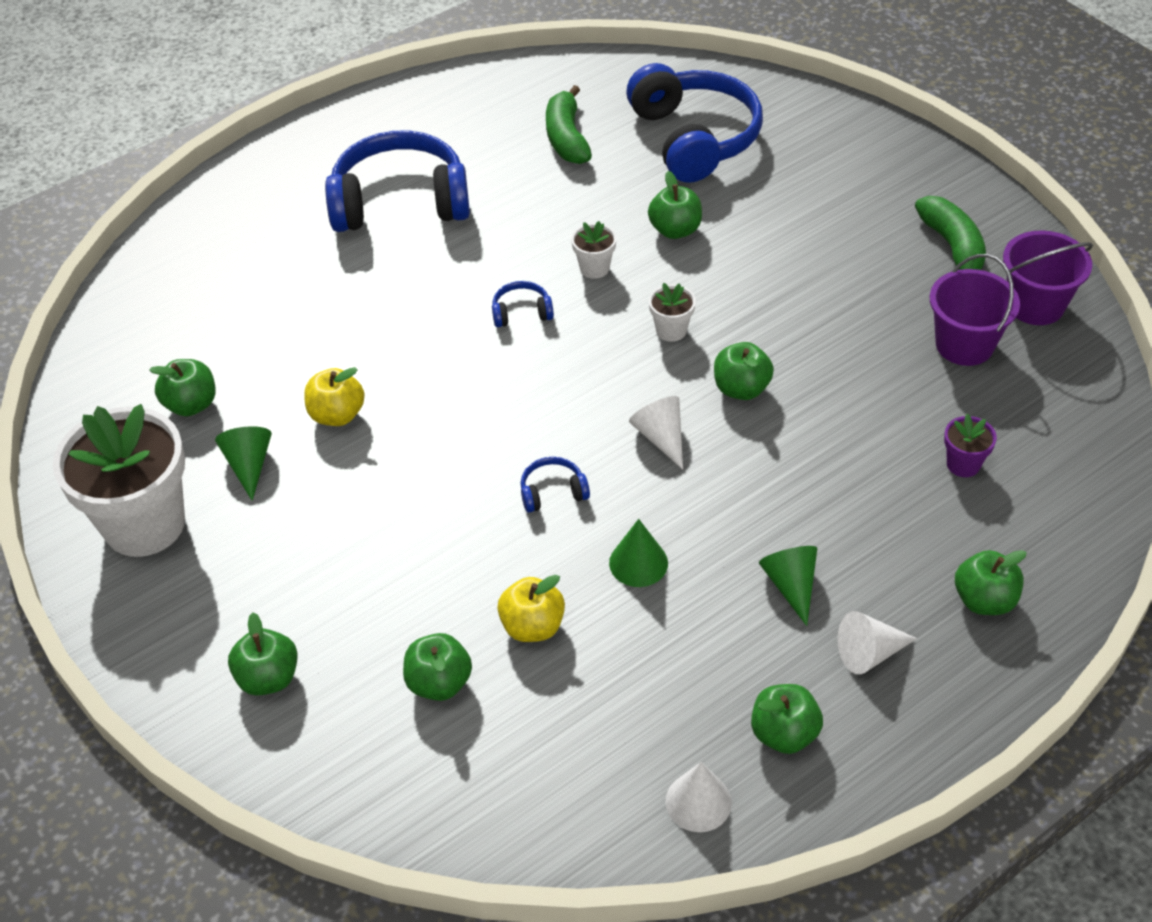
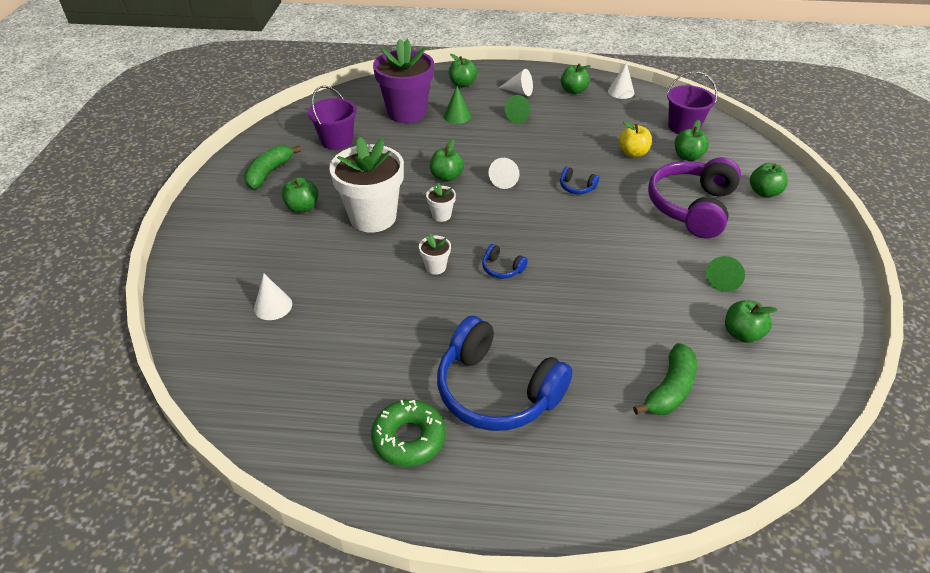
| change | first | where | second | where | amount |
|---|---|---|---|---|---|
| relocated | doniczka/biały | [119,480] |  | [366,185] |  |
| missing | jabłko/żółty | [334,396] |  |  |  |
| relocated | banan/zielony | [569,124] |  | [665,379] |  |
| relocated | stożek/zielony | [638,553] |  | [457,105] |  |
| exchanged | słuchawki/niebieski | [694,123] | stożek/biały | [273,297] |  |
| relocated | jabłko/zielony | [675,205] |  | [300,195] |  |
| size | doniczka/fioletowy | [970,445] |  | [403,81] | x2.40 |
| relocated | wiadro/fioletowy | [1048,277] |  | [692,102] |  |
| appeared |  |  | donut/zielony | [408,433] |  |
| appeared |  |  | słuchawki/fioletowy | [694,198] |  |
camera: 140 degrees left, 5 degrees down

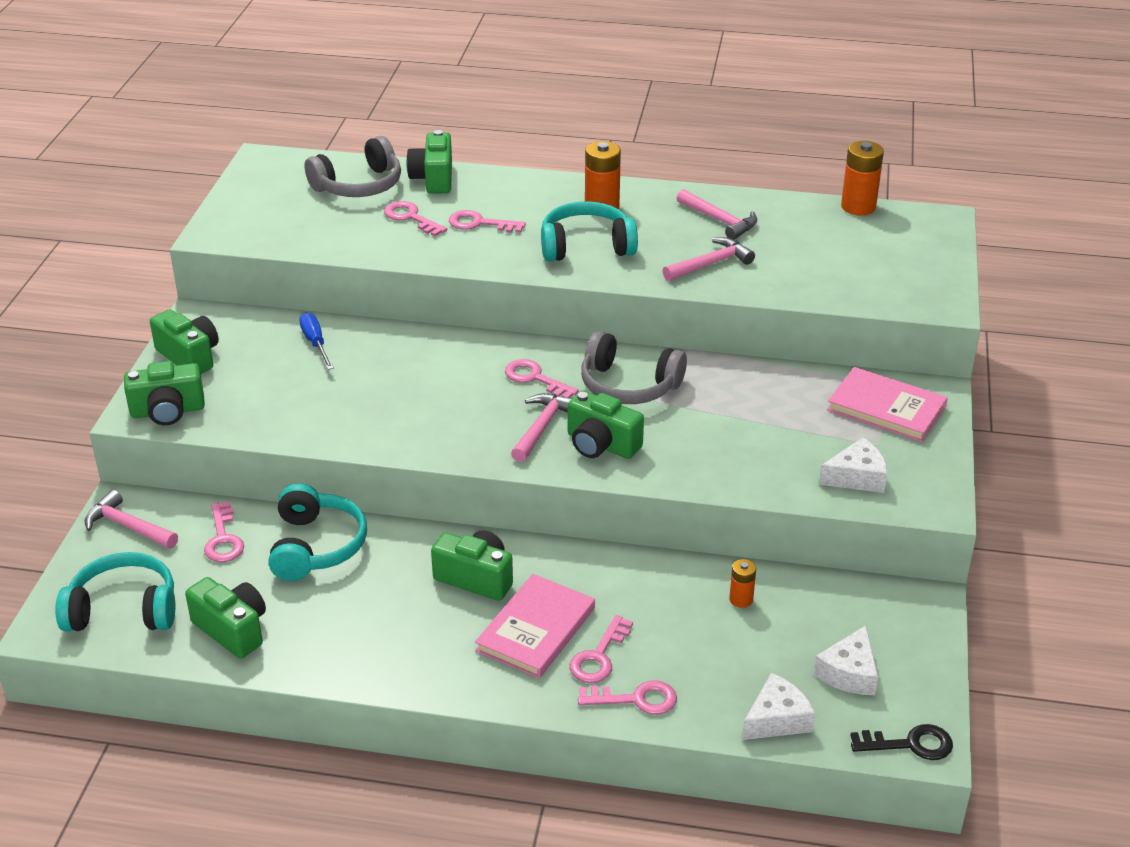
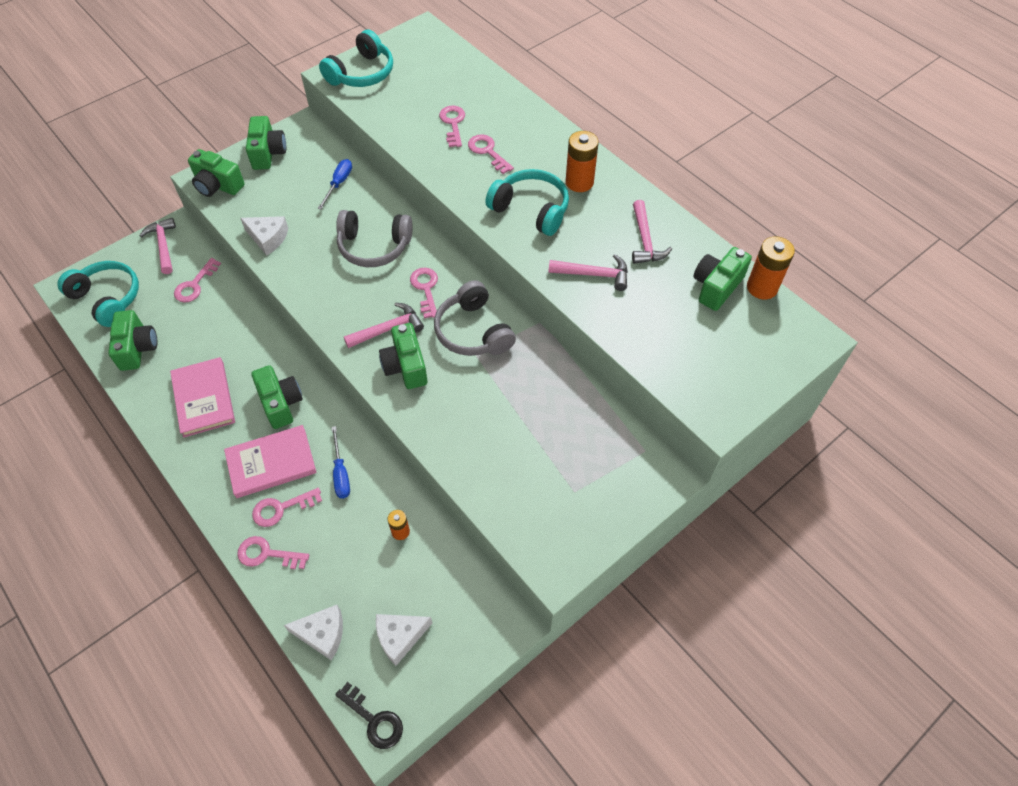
| change | first | where | second | where | amount |
|---|---|---|---|---|---|
| relocated | słuchawki/turkusowy | [317,532] |  | [356,58] |  |
| relocated | słuchawki/szary | [352,166] |  | [374,238] |  |
| relocated | aparat fotograficzny/zielony | [429,162] |  | [722,279] |  |
| spun | klucz/różowy | [627,697] |  | [273,552] | 150 degrees clockwise |
| relocated | ser/biały | [853,465] |  | [264,236] |  |
| relocated | książka/różowy | [887,404] |  | [202,397] |  |
| appeared |  |  | śrubokręt/niebieski | [340,462] |  |
camera: 40 degrees right, 20 degrees up

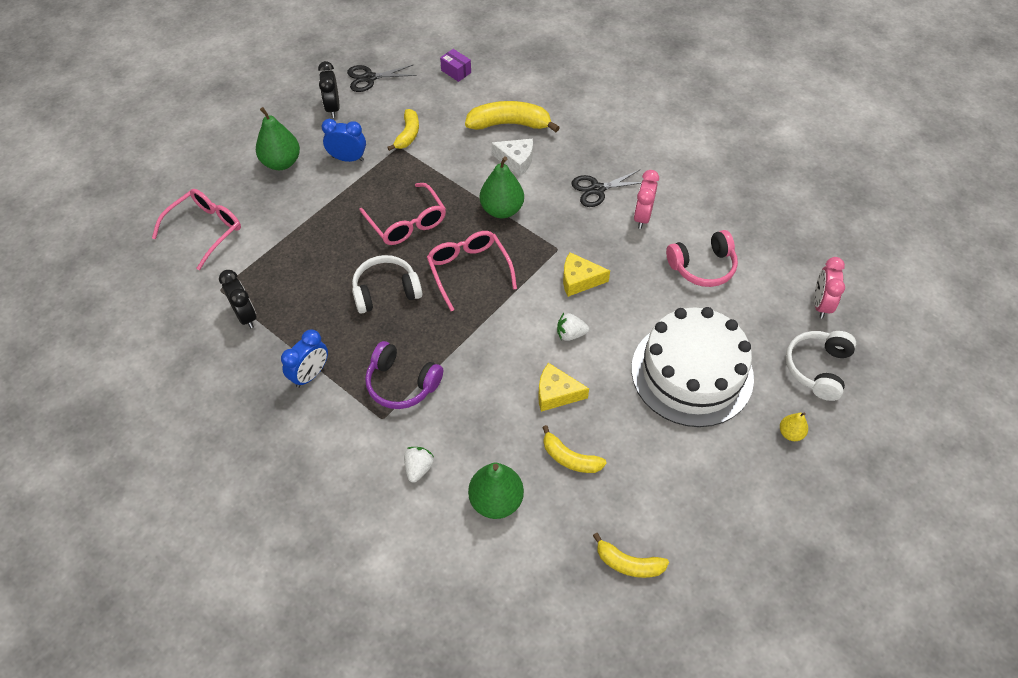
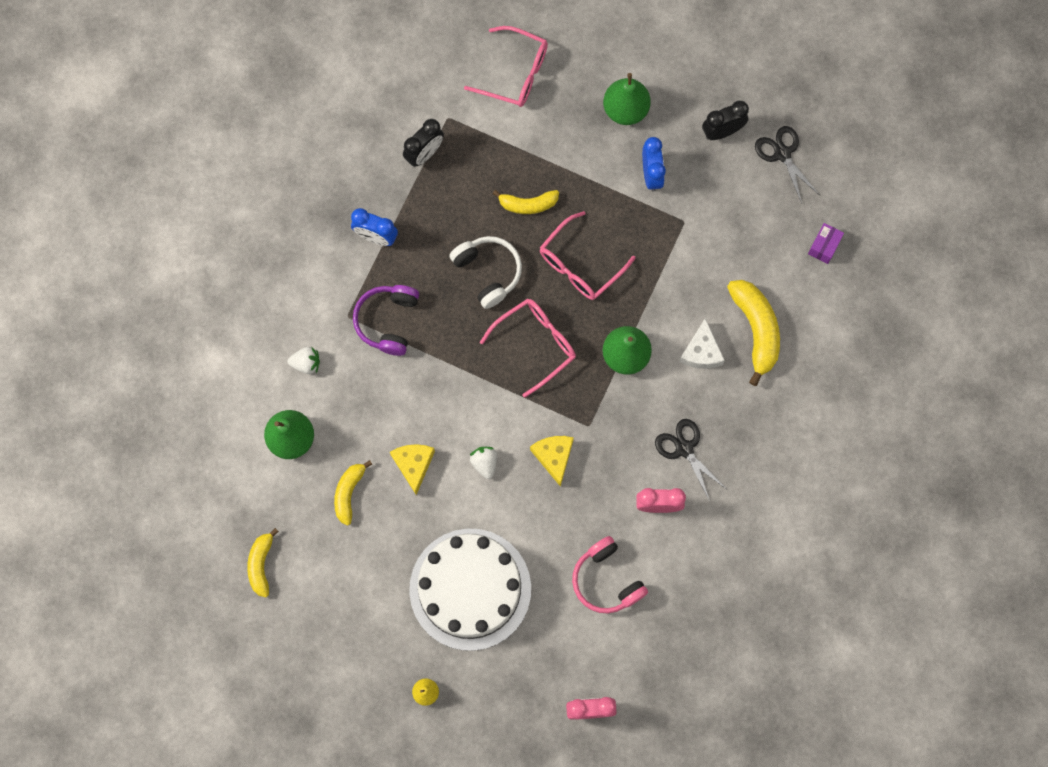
| change | first | where | second | where | amount |
|---|---|---|---|---|---|
| relocated | banan/żółty | [403,130] |  | [525,202] |  |
| missing | słuchawki/biały | [820,366] |  |  |  |
camera: 75 degrees right, 20 degrees up

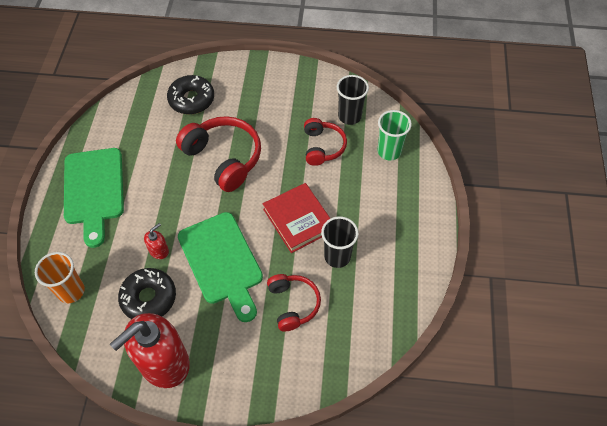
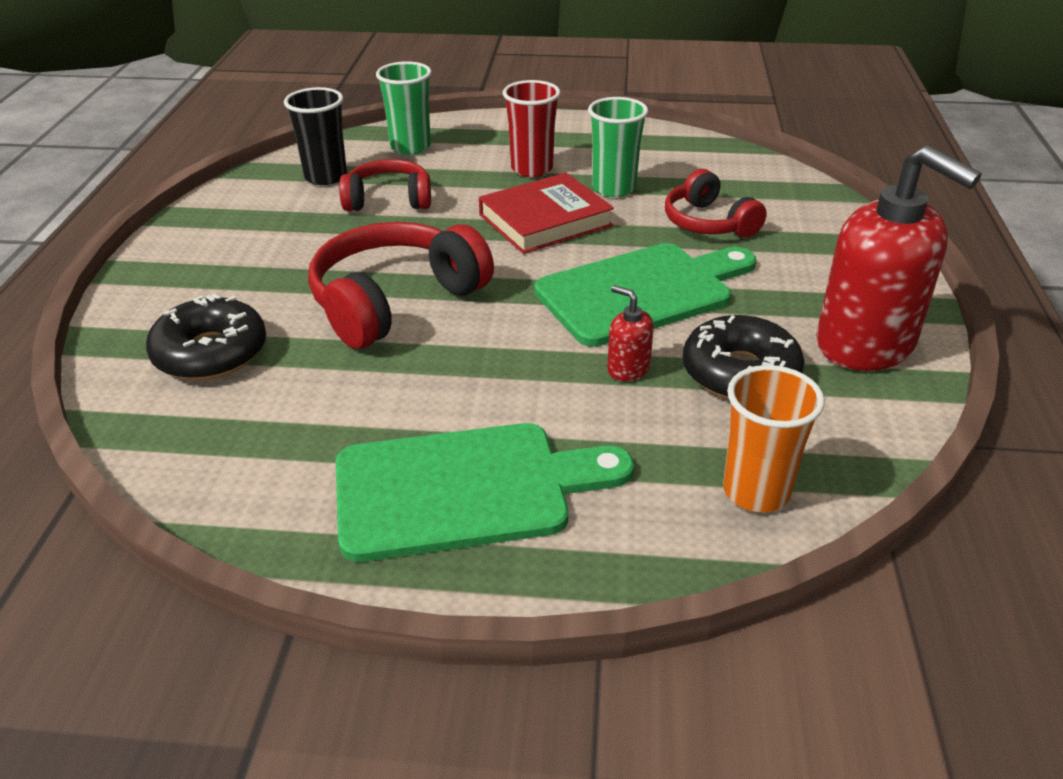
| change | first | where | second | where | amount |
|---|---|---|---|---|---|
| spun | słuchawki/czerwony | [294,302] |  | [716,203] | 105 degrees counterclockwise |
| colour | szklanka/czarny | [339,242] | szklanka/zielony | [618,147] |  |
| appeared |  |  | szklanka/czerwony | [531,128] |  |
camera: 90 degrees left, 20 degrees down

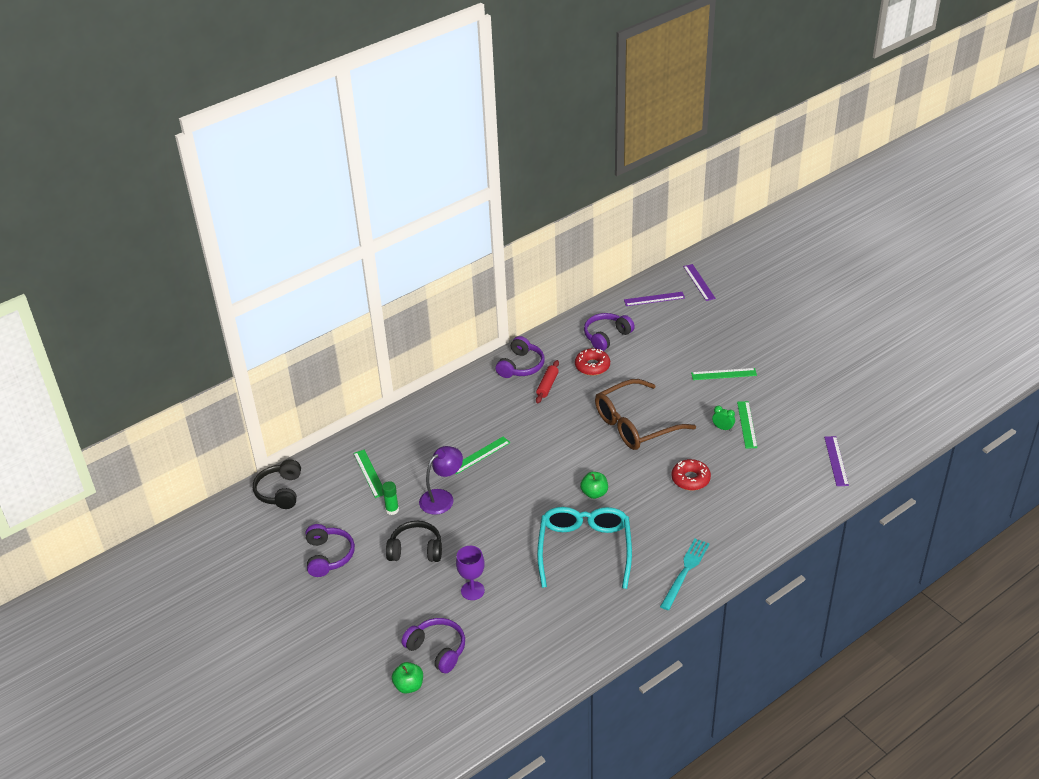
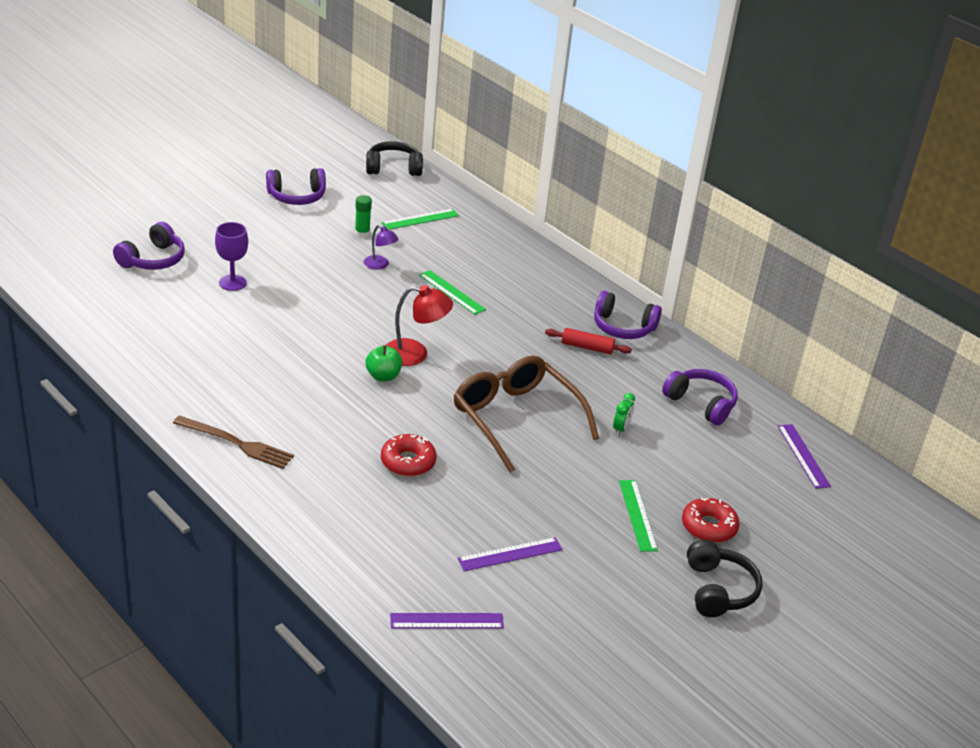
| change | first | where | second | where | amount |
|---|---|---|---|---|---|
| relocated | słuchawki/czarny | [414,541] |  | [725,578] |  |
| missing | jabłko/zielony | [407,678] |  |  |  |
| size | lampka/fioletowy | [441,480] |  | [381,247] | x0.61 |
| missing | okulary/turkusowy | [584,548] |  |  |  |
| relocated | donut/czerwony | [592,361] |  | [711,520] |  |
| colour | widelec/turkusowy | [685,574] | widelec/brązowy | [233,442] |  |
| relocated | linijka/fioletowy | [699,282] |  | [510,554] |  |
| relocated | budzik/zielony | [723,418] |  | [624,414] |  |
| missing | linijka/zielony | [747,425] |  |  |  |
| appeared |  |  | lampka/czerwony | [419,325] |  |
camera: 80 degrees right, 5 degrees down

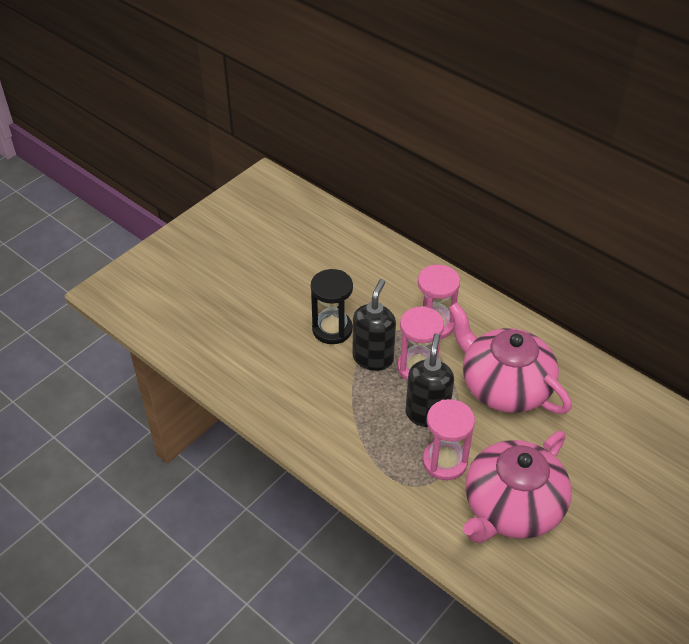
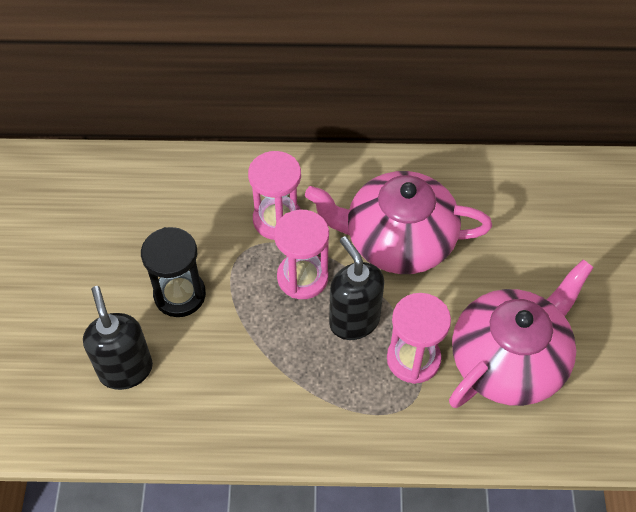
| change | first | where | second | where | amount |
|---|---|---|---|---|---|
| relocated | dozownik mydła/czarny | [374,325] |  | [118,338] |  |
| spun | imbryk/różowy | [517,487] |  | [521,333] | 135 degrees counterclockwise |
camera: 40 degrees left, 10 degrees up

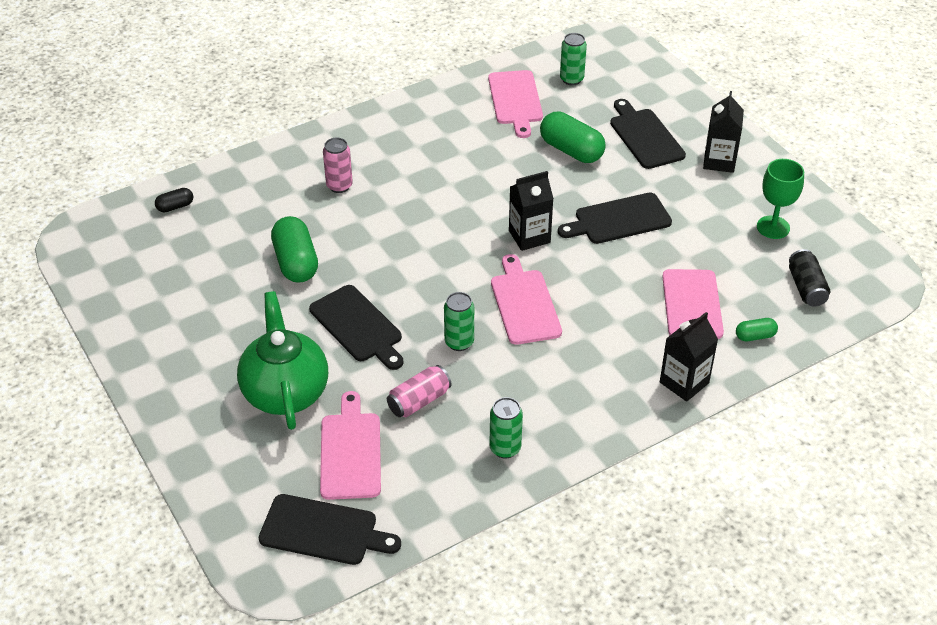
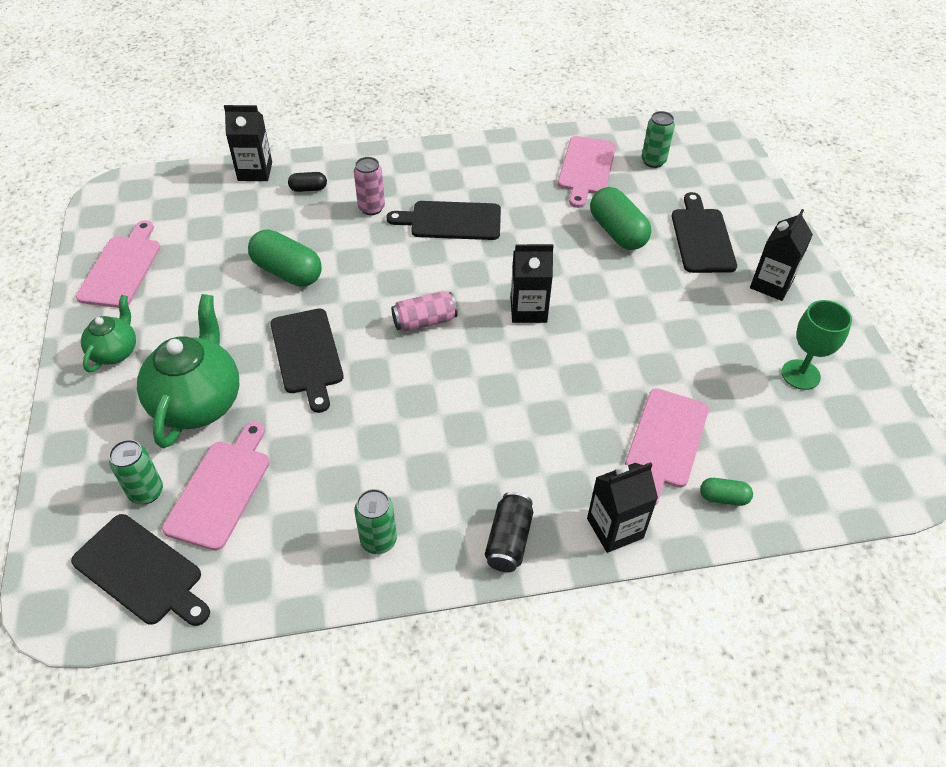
| change | first | where | second | where | amount |
|---|---|---|---|---|---|
| relocated | kapsułka/czarny | [174,200] |  | [307,182] |  |
| spun | kapsułka/zielony | [294,249] |  | [285,258] | 60 degrees counterclockwise |
| relocated | puszka/różowy | [419,391] |  | [424,311] |  |
| relocated | puszka/zielony | [459,321] |  | [136,472] |  |
| relocated | deska do krojenia/różowy | [526,299] |  | [118,264] |  |
| relocated | deska do krojenia/czarny | [615,218] |  | [443,220] |  |
| relocated | puszka/czarny | [809,278] |  | [509,532] |  |
| appeared |  |  | imbryk/zielony | [108,333] |  |
| appeared |  |  | karton mleka/czarny | [248,143] |  |
camera: 20 degrees right, 5 degrees up

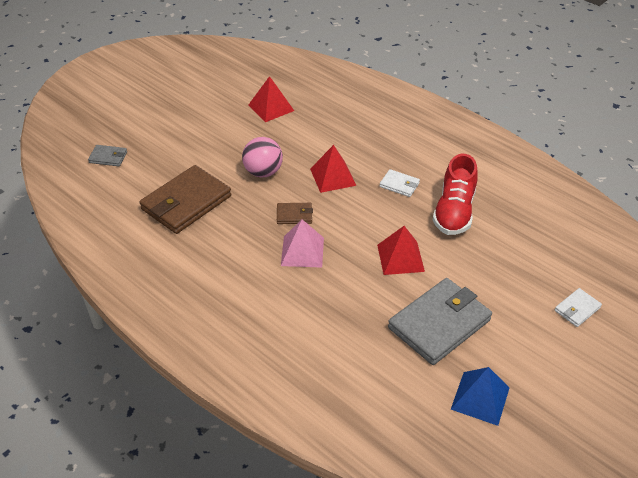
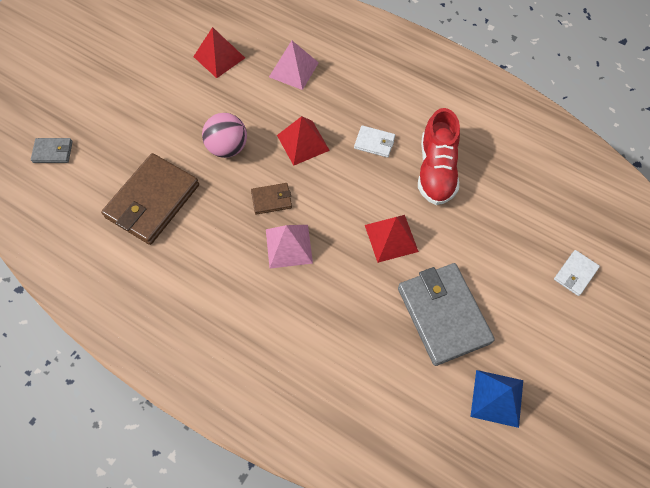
| change | first | where | second | where | amount |
|---|---|---|---|---|---|
| spun | portfel/szary | [440,321] |  | [446,314] | 60 degrees counterclockwise |
| appeared |  |  | piramida/różowy | [294,65] |  |
camera: 10 degrees left, 20 degrees up

